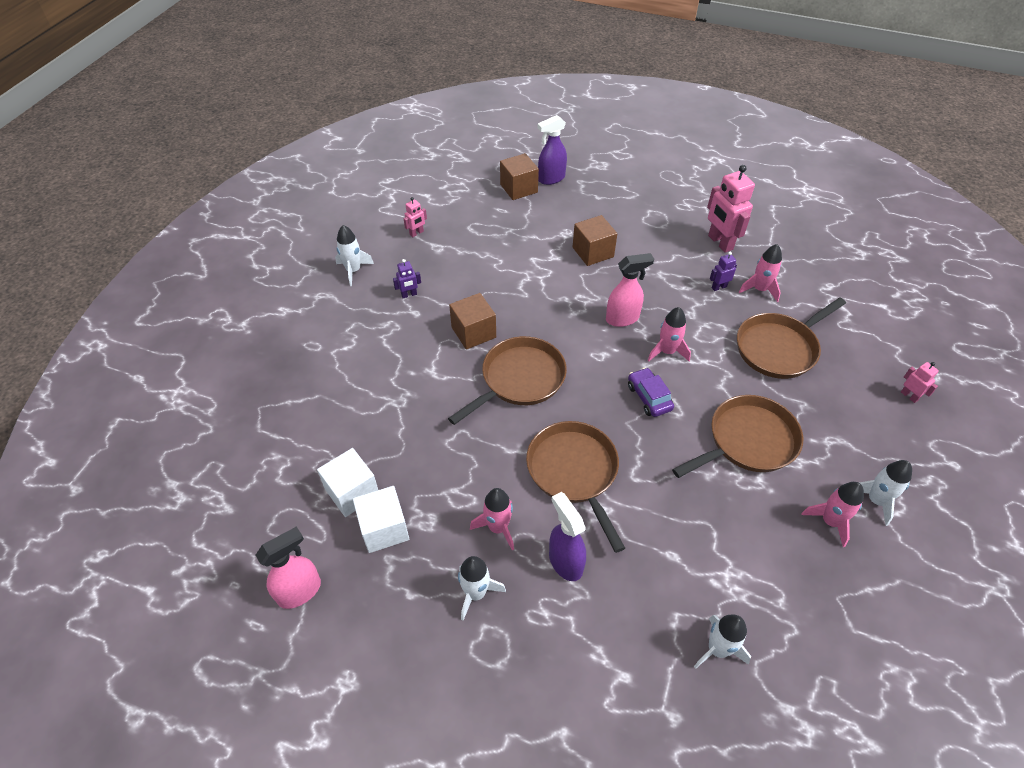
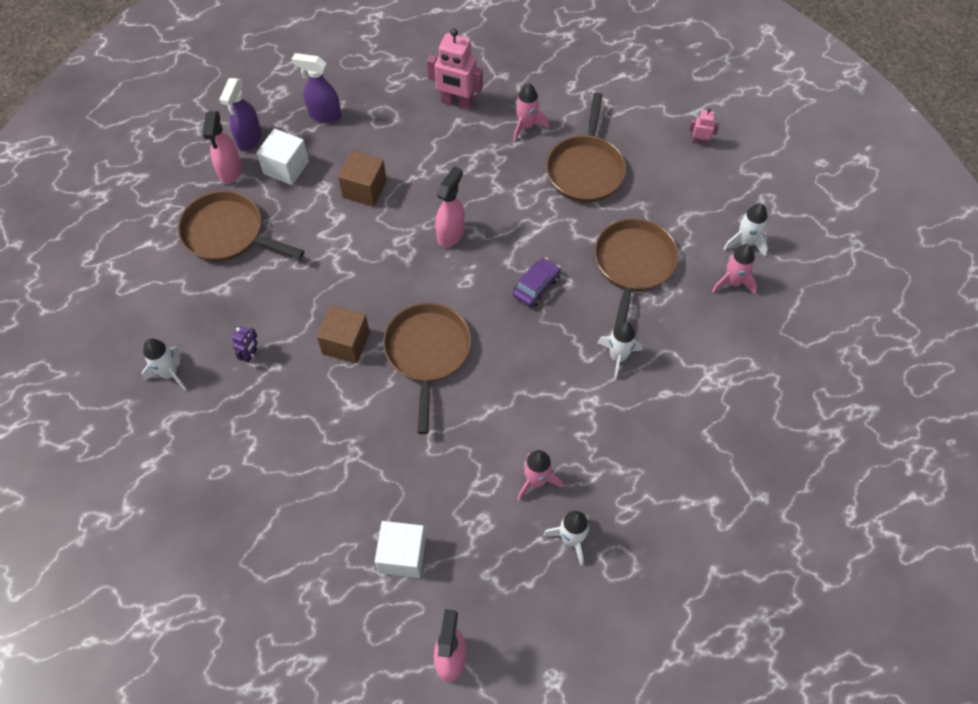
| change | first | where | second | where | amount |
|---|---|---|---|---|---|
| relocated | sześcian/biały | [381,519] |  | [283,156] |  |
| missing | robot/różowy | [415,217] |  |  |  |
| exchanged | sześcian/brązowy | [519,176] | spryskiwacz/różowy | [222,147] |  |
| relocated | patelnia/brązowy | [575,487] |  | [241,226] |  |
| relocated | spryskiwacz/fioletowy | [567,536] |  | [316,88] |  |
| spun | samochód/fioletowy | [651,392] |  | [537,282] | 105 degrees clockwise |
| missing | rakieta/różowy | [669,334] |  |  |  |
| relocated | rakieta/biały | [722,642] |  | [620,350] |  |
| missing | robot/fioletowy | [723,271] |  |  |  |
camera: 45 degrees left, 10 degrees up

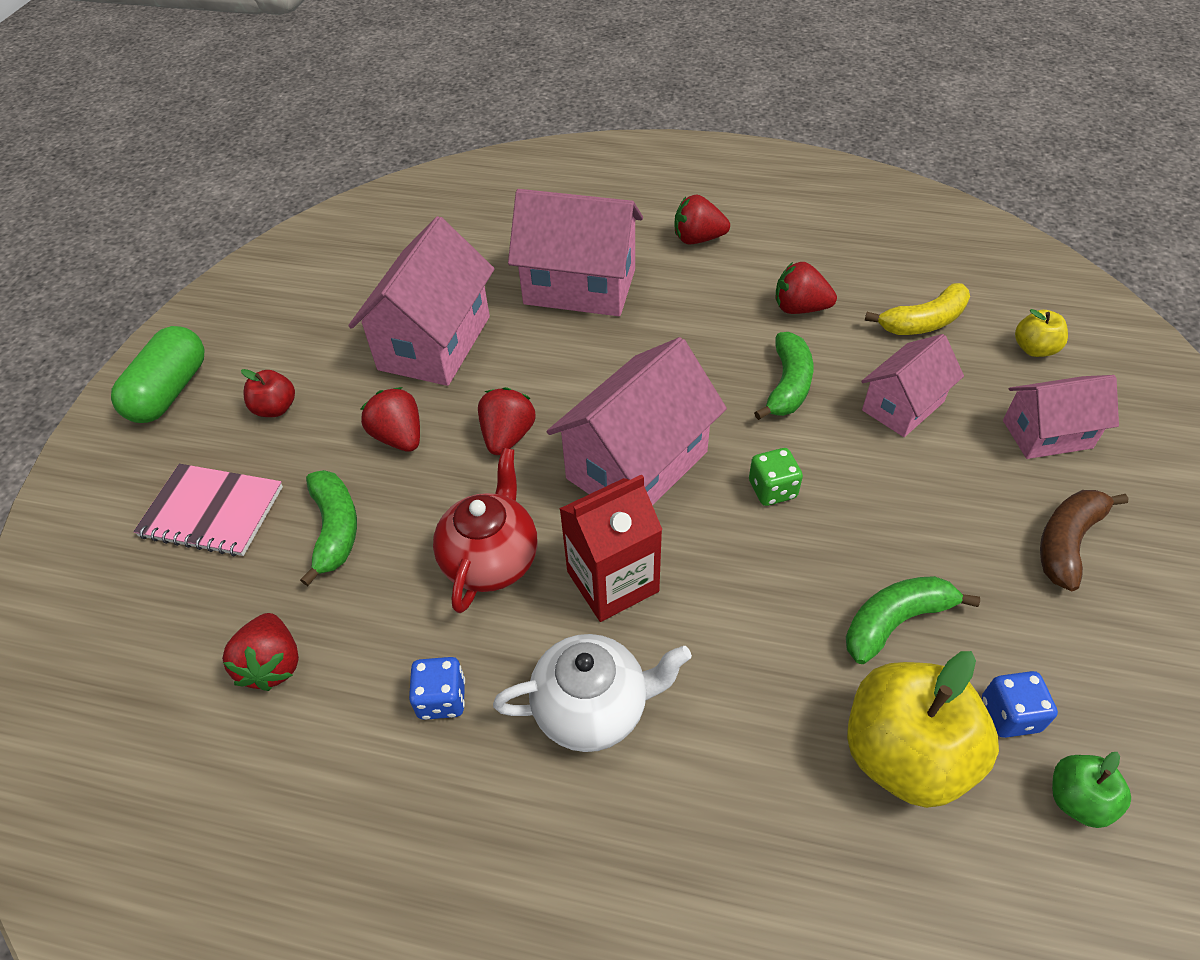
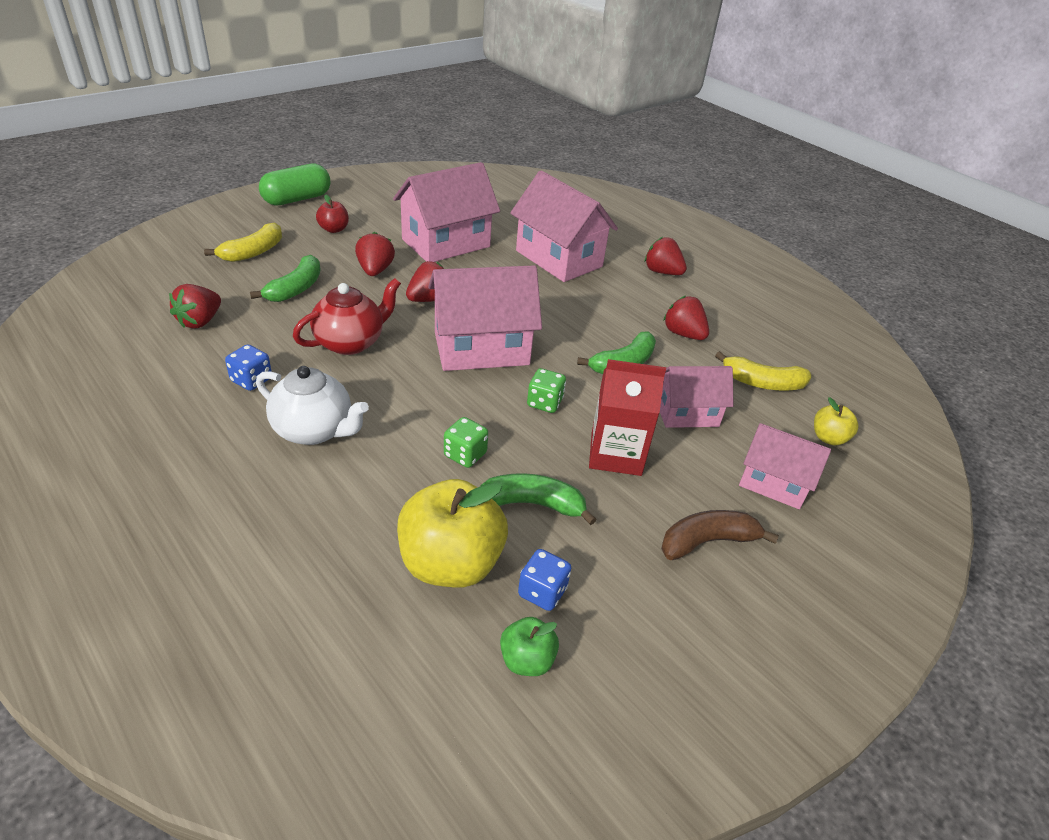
| change | first | where | second | where | amount |
|---|---|---|---|---|---|
| exchanged | zeszyt/różowy | [208,510] | banan/żółty | [243,242] |  |
| relocated | karton mleka/czerwony | [610,548] |  | [627,417] |  |
| appeared |  |  | kostka do gry/zielony | [466,442] |  |
camera: 30 degrees right, 10 degrees down

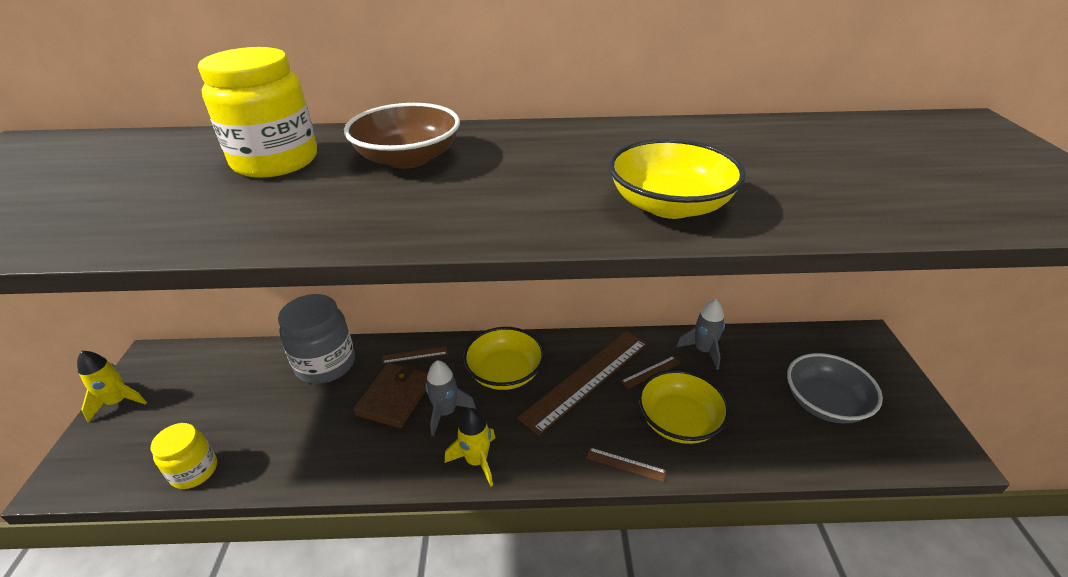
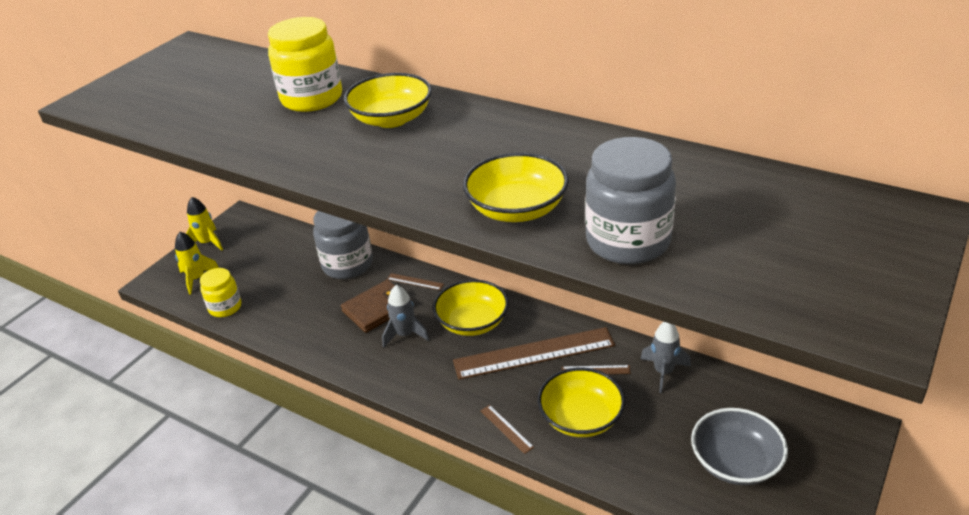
| change | first | where | second | where | amount |
|---|---|---|---|---|---|
| colour | miska/brązowy | [402,136] | miska/żółty | [388,100] |  |
| relocated | rakieta/żółty | [470,447] |  | [197,263] |  |
| appeared |  |  | słoik/szary | [630,200] |  |
camera: 35 degrees right, 0 degrees up

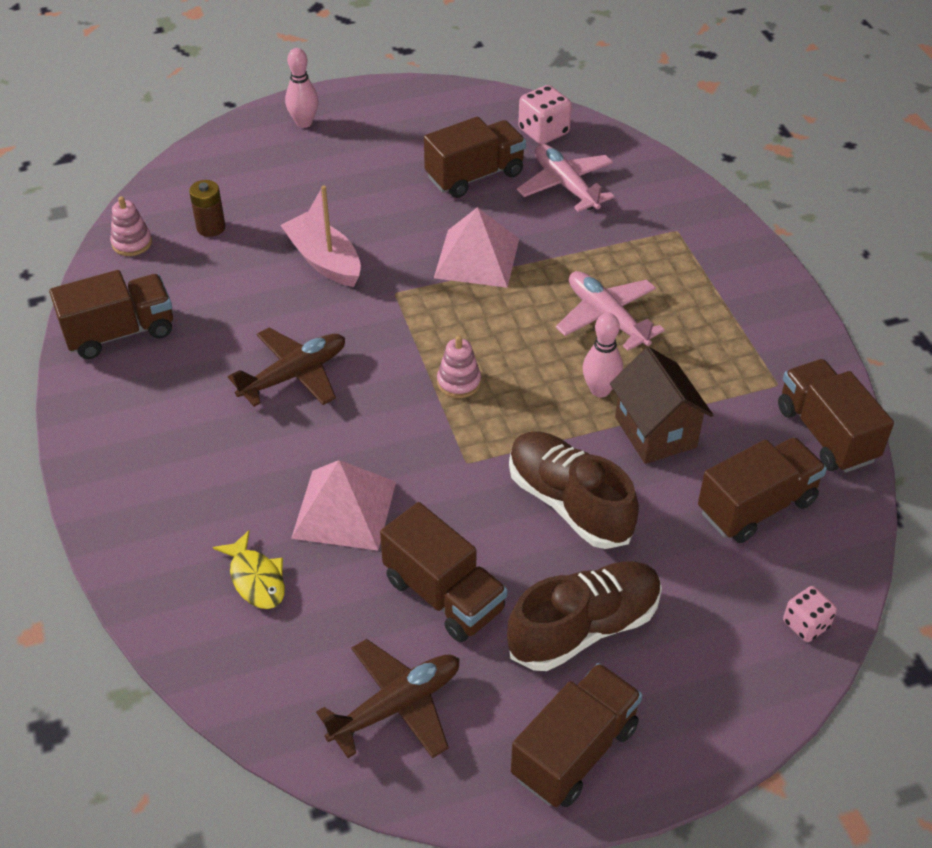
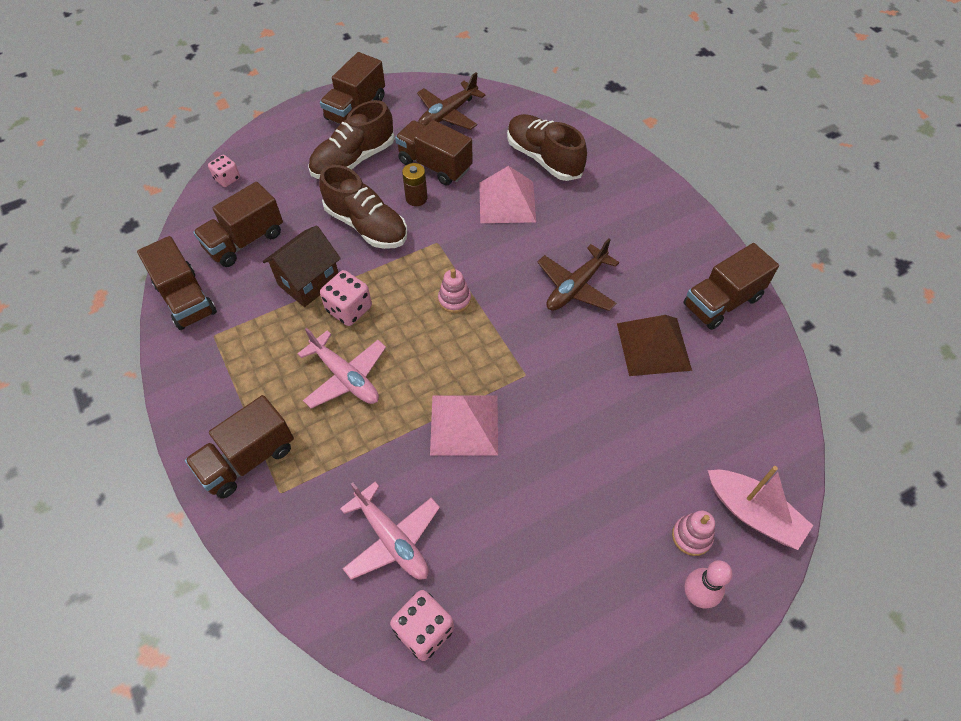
| change | first | where | second | where | amount |
|---|---|---|---|---|---|
| relocated | zabawka nakładanka/różowy | [131,226] |  | [693,533] |  |
| relocated | bateria/brązowy | [207,208] |  | [414,184] |  |
| exchanged | ryba/żółty | [249,569] | but/brązowy | [547,147] |  |
| relocated | łódka/różowy | [321,236] |  | [760,508] |  |
| relocated | ciężarówka/brązowy | [475,157] |  | [239,447] |  |
| exchanged | kręgiel/różowy | [603,355] | kostka do gry/różowy | [346,298] |  |
| spun | domek/brązowy | [661,405] |  | [302,266] | 75 degrees clockwise |
| appeared |  |  | piramida/brązowy | [654,345] |  |
camera: 170 degrees right, 10 degrees up

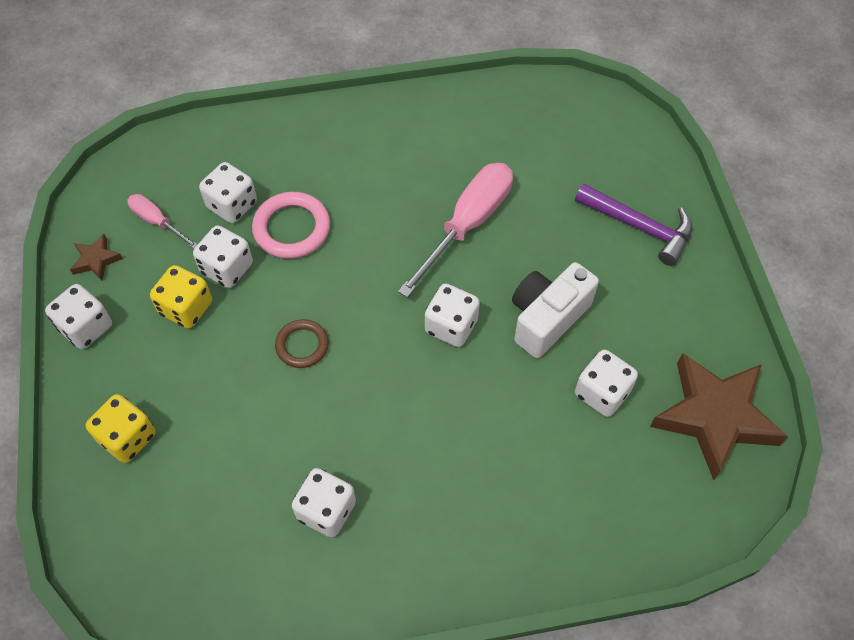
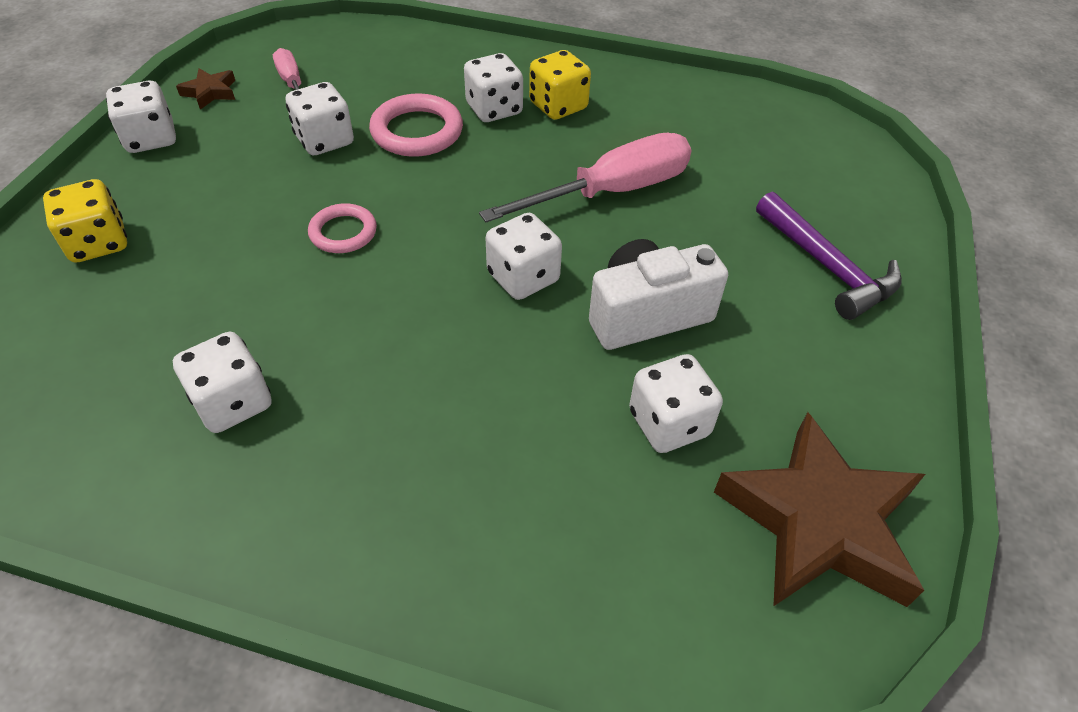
| change | first | where | second | where | amount |
|---|---|---|---|---|---|
| relocated | kostka do gry/żółty | [181,297] |  | [560,85] |  |
| relocated | kostka do gry/biały | [228,192] |  | [493,87] |  |
| colour | pierścień/brązowy | [302,343] | pierścień/różowy | [342,228] |  |
camera: 25 degrees right, 10 degrees down

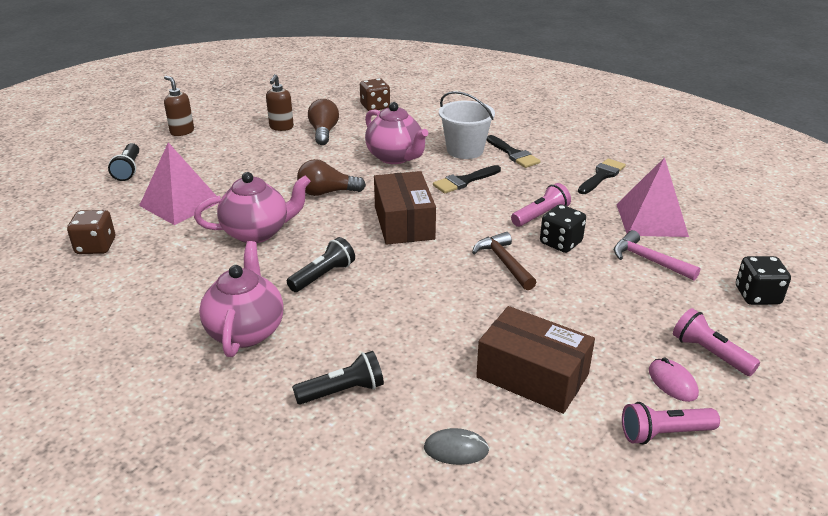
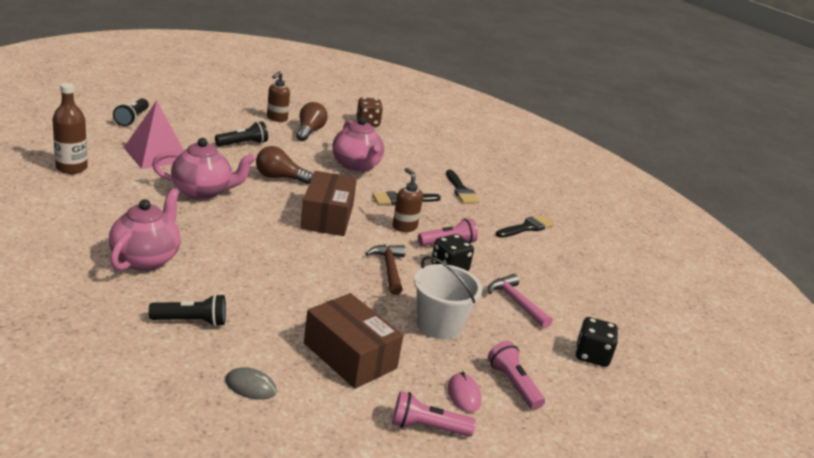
| change | first | where | second | where | amount |
|---|---|---|---|---|---|
| exchanged | kostka do gry/brązowy | [91,232] | butelka/brązowy | [70,128] |  |
| relocated | dozownik mydła/brązowy | [179,106] |  | [407,200] |  |
| relocated | latarka/czarny | [321,264] |  | [241,134] |  |
| relocated | wiadro/biały | [467,125] |  | [448,298] |  |
| missing | piramida/różowy | [652,197] |  |  |  |
camera: 10 degrees right, 5 degrees down

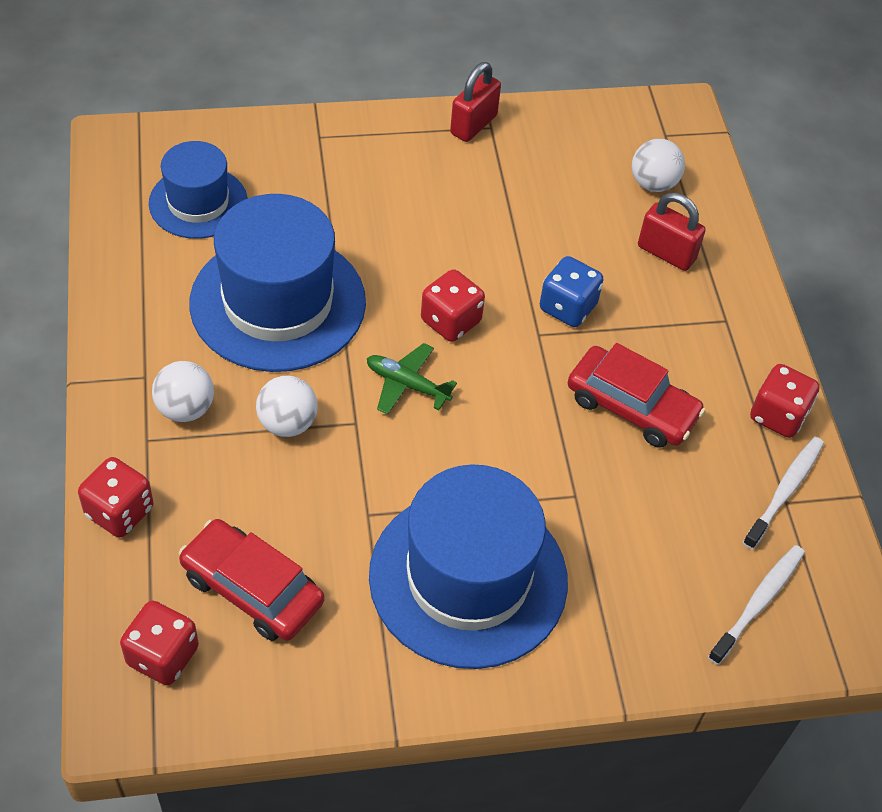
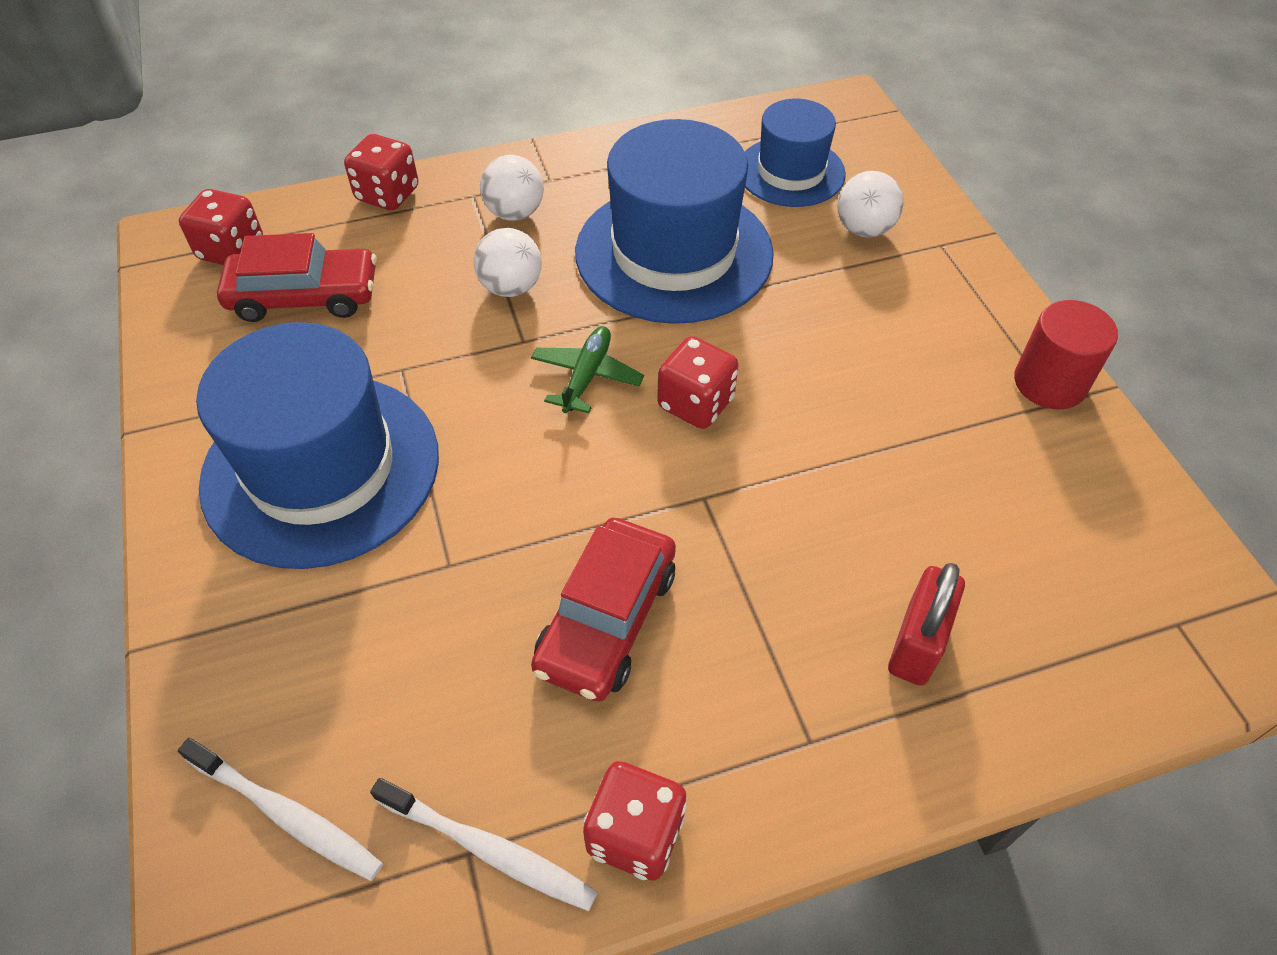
| change | first | where | second | where | amount |
|---|---|---|---|---|---|
| spun | samochód/czerwony | [251,580] |  | [297,277] | 60 degrees clockwise |
| exchanged | kłódka/czerwony | [475,102] | walec/czerwony | [1066,354] |  |
| missing | kostka do gry/niebieski | [572,291] |  |  |  |
| relocated | piłka/biały | [658,165] |  | [870,204] |  |
camera: 85 degrees right, 0 degrees up

